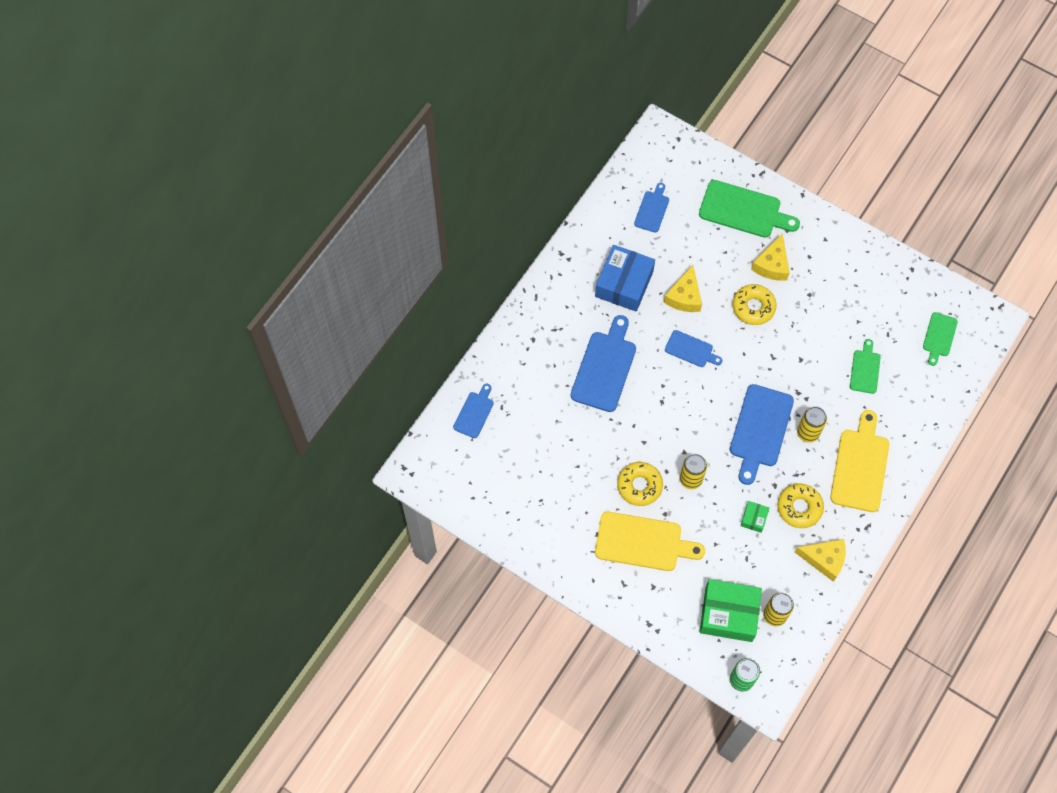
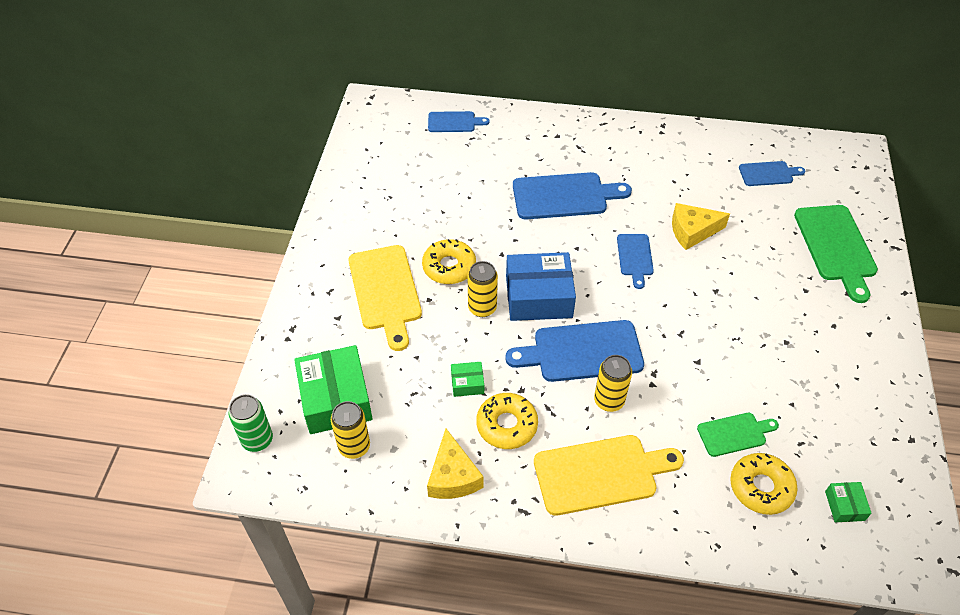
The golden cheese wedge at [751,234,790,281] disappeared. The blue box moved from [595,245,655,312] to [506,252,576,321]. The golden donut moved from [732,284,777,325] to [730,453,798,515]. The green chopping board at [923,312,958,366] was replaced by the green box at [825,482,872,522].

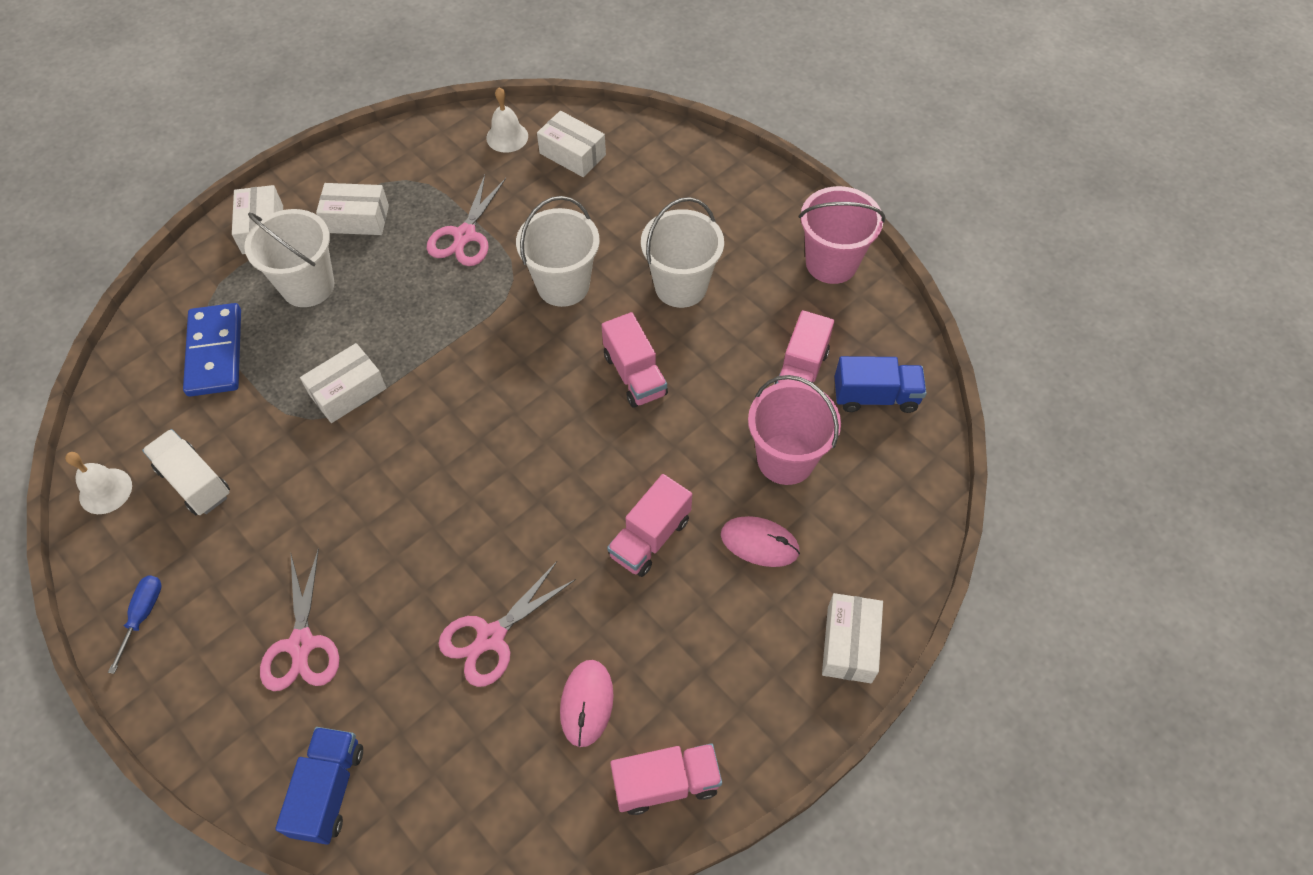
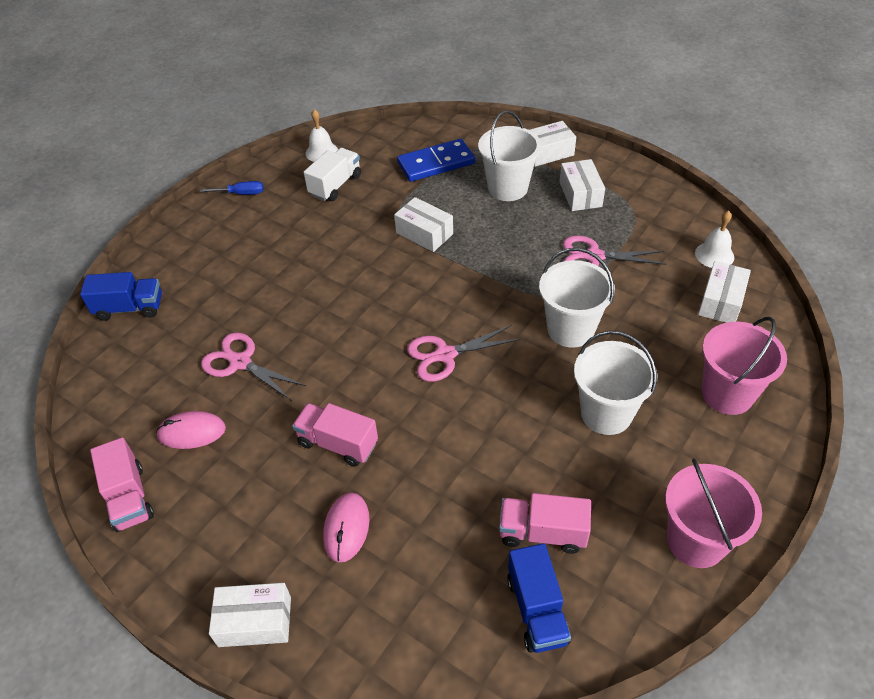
The pink truck at [602,312,668,407] disappeared. The pink sand bucket moved from [748,375,841,485] to [702,317,787,415]. The pink pair of scissors moved from [260,548,339,691] to [407,325,520,382].

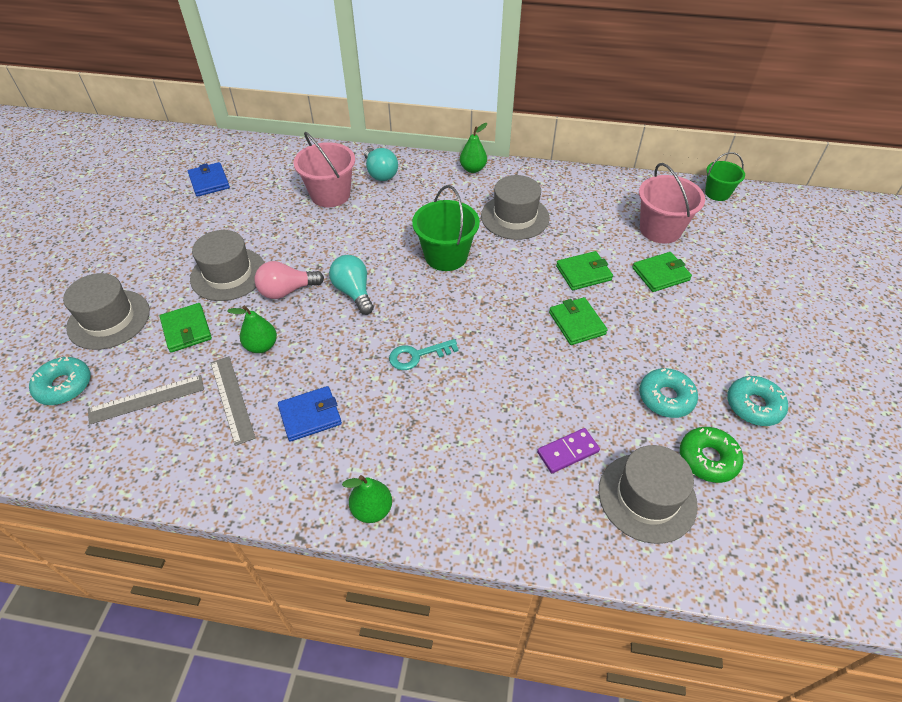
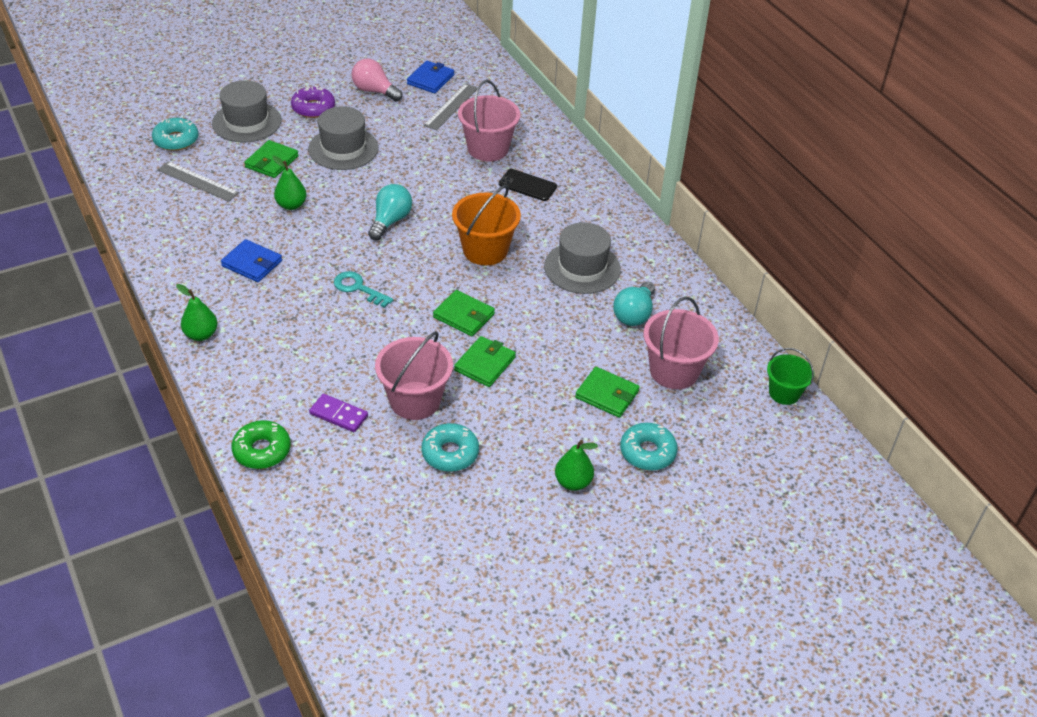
The green toy pear moved from [460,123,487,173] to [555,440,598,491]. The turquoise light bulb moved from [364,148,398,181] to [613,281,655,326]. The green sand bucket at [412,185,480,271] became the bright orange sand bucket at [452,185,521,265]. The green card wallet moved from [556,251,613,290] to [433,290,495,336]. The pink light bulb moved from [255,261,324,299] to [352,59,403,102]. The grey straightedge moved from [210,356,255,446] to [424,83,478,130]. The turquoise donut moved from [727,376,788,426] to [620,423,678,471]. The green donut moved from [680,427,744,483] to [231,420,291,469]. The grey tall hat at [599,445,698,544] disappeared. The purple donut at [291,85,335,118] appeared. The black phone at [499,169,557,201] appeared. The pink sand bucket at [375,331,453,420] appeared.

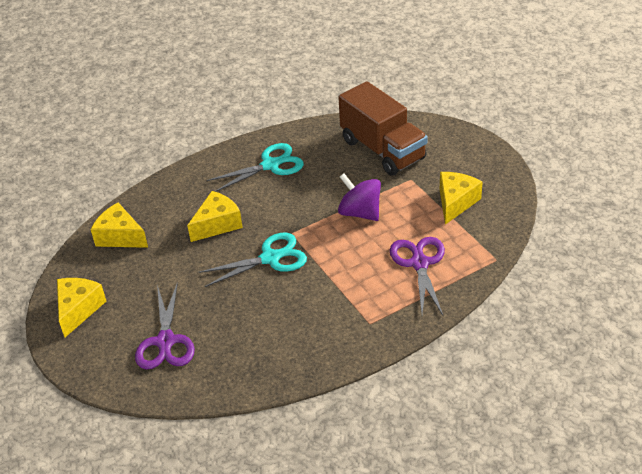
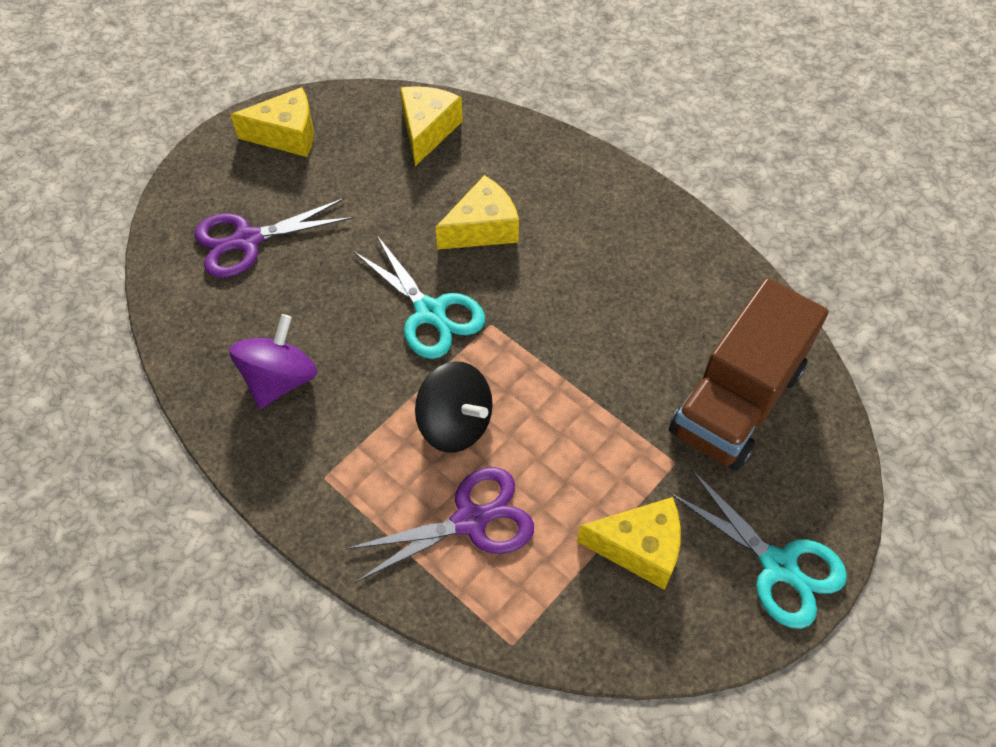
The turquoise pair of scissors moved from [207,143,304,192] to [669,469,847,629]. The purple whirligig moved from [338,174,381,221] to [229,314,318,409]. The golden cheese wedge at [187,191,243,242] turned 60 degrees counterclockwise. The black whirligig at [415,361,493,453] appeared.

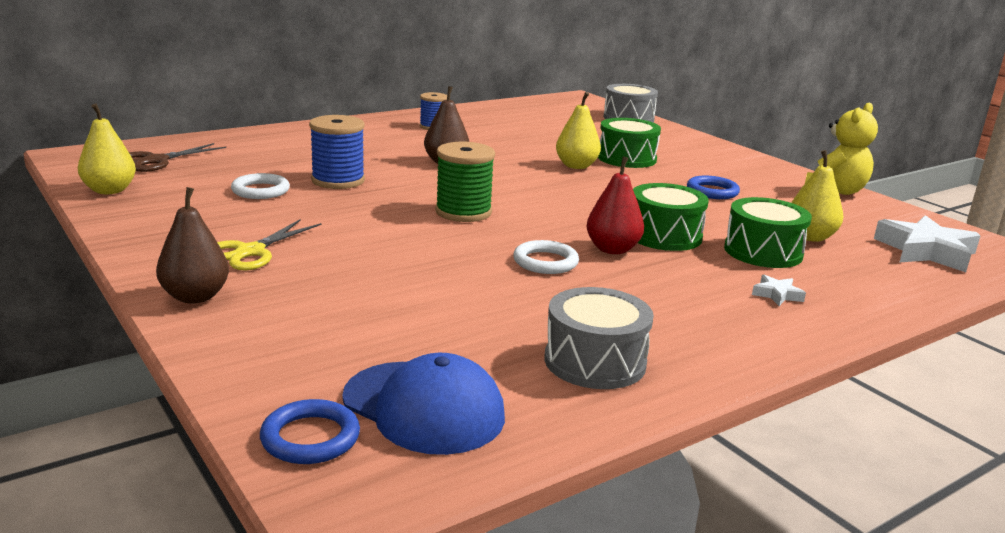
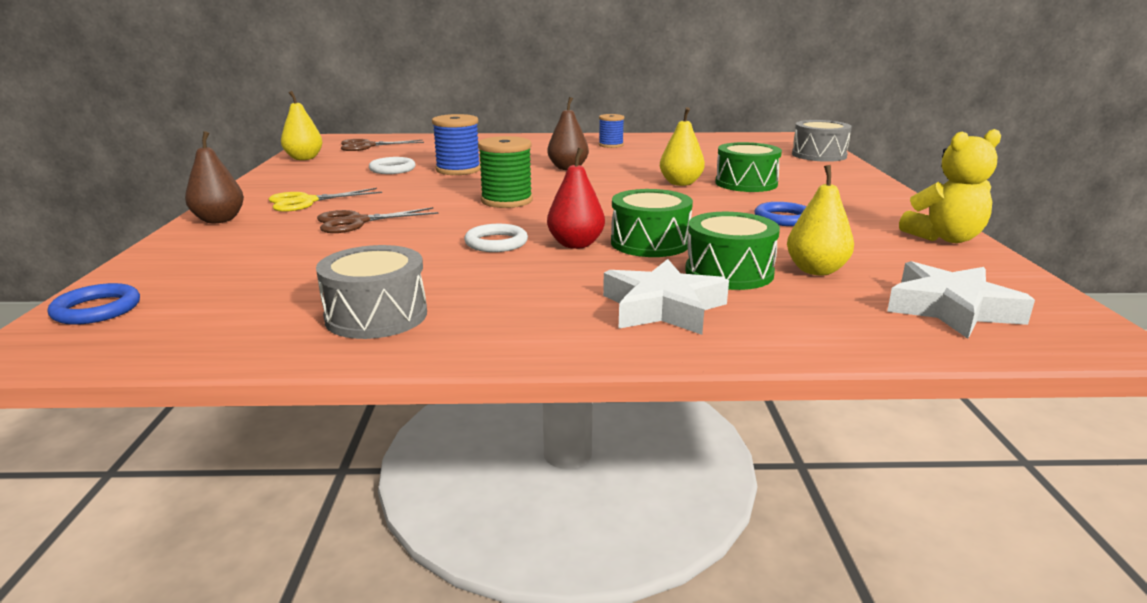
The white star at [752,275,806,306] changed to 2.20 times the size. The blue cap at [342,353,505,455] disappeared. The brown pair of scissors at [317,207,439,233] appeared.

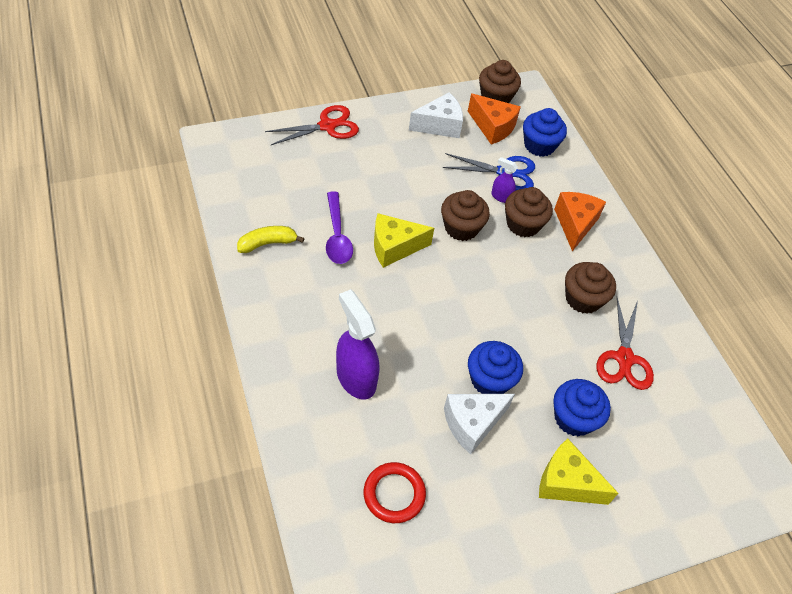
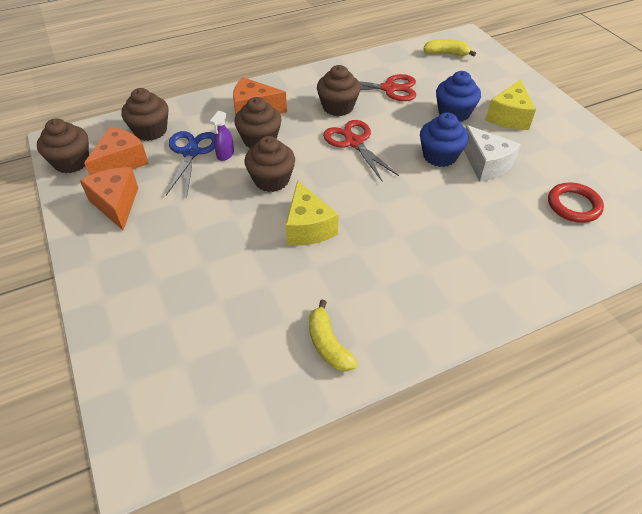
The white cheese wedge at [409,92,463,138] became the bright orange cheese wedge at [80,167,138,230]. The crimson pair of scissors moved from [265,105,359,145] to [323,120,399,181]. The blue cupcake at [523,108,567,157] became the brown cupcake at [121,88,168,141]. The purple tablespoon at [326,191,353,264] disappeared. The purple sprayer at [336,289,380,400] disappeared. The golden banana at [423,39,476,57] appeared.

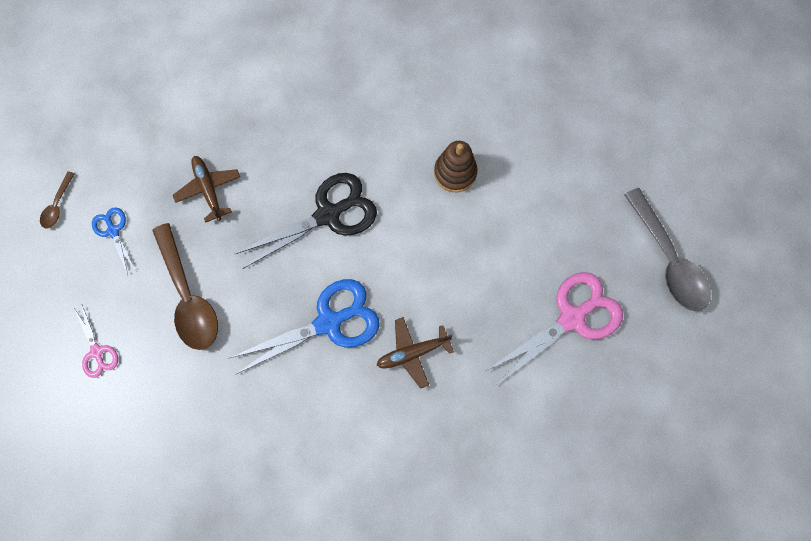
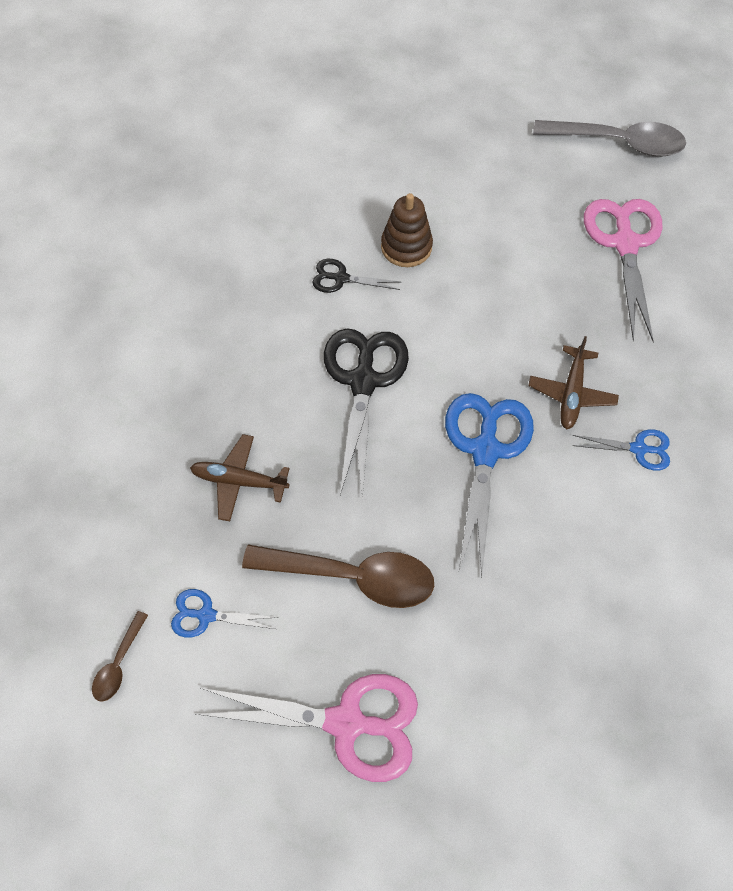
The brown tablespoon at [40,171,75,228] turned 60 degrees clockwise. The pink pair of scissors at [74,305,118,378] changed to 1.98 times the size. The black pair of scissors at [313,259,400,293] appeared. The blue pair of scissors at [572,429,670,470] appeared.

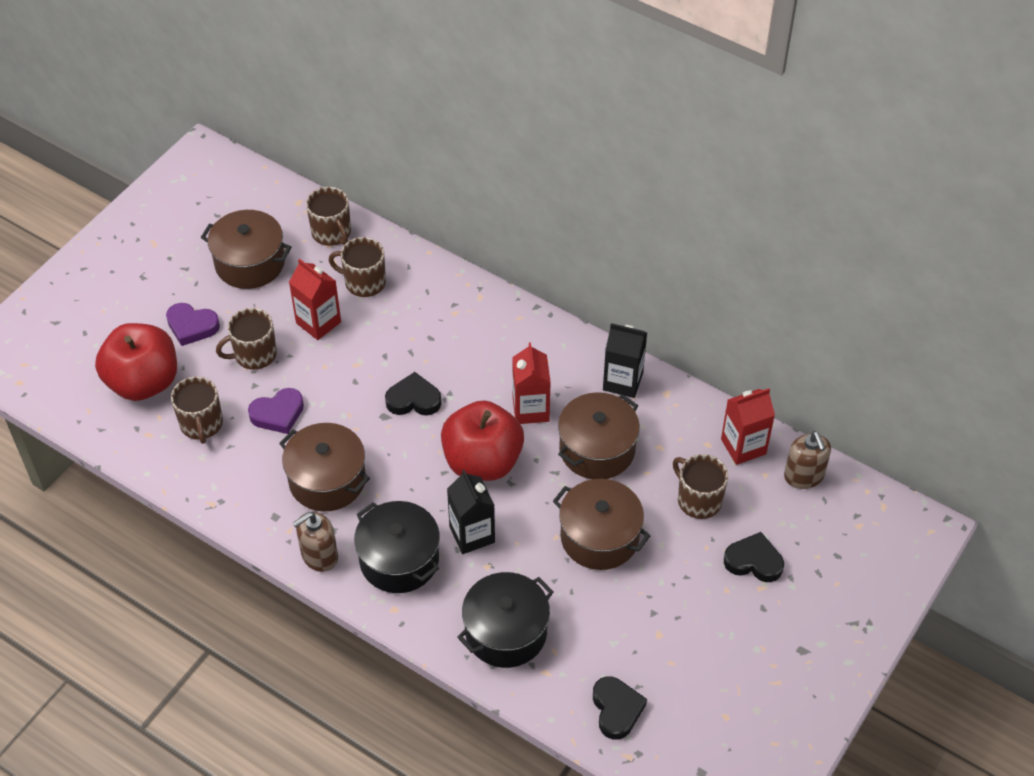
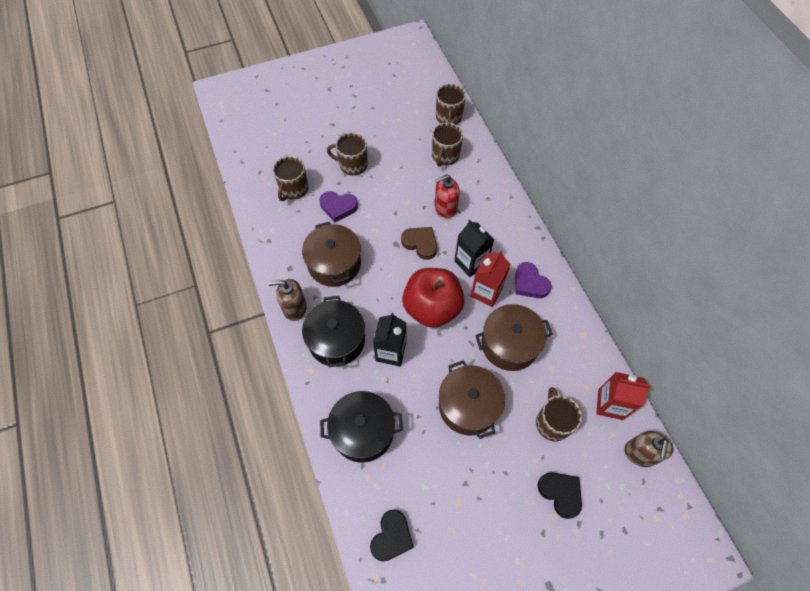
The brown cooking pot at [201,210,292,289] disappeared. The brown mug at [329,237,386,297] turned 120 degrees counterclockwise. The crimson juice carton at [289,259,341,340] disappeared. The purple love heart moved from [166,303,220,346] to [515,262,552,298]. The crimson apple at [95,323,177,401] disappeared. The black juice carton moved from [603,323,647,398] to [454,220,494,277]. The black love heart at [385,372,442,415] became the brown love heart at [401,227,437,260]. The crimson pump bottle at [434,174,460,218] appeared.

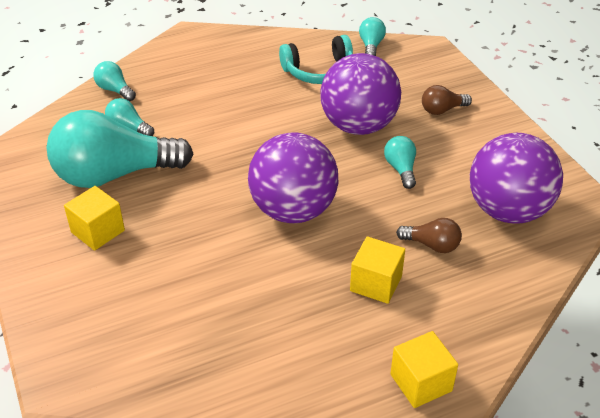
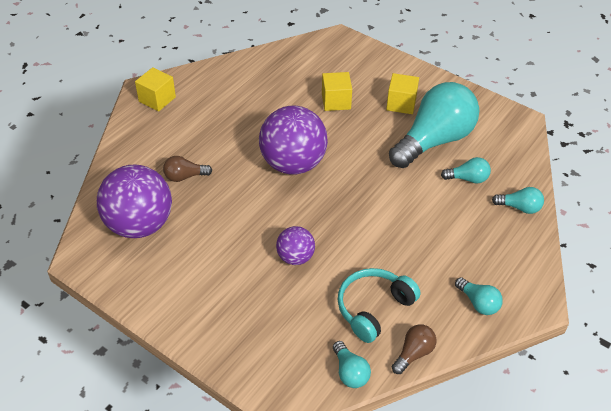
The purple ball at [320,53,401,135] changed to 0.52 times the size. The brown light bulb moved from [422,85,472,115] to [392,324,436,374]. The turquoise light bulb moved from [384,136,416,189] to [455,277,503,315]. The golden solid cube moved from [350,236,405,304] to [322,72,352,111].

